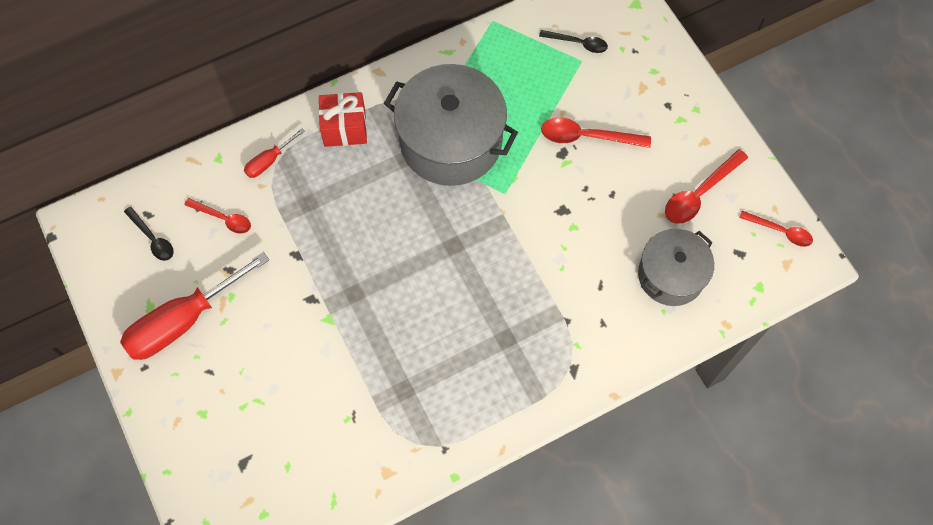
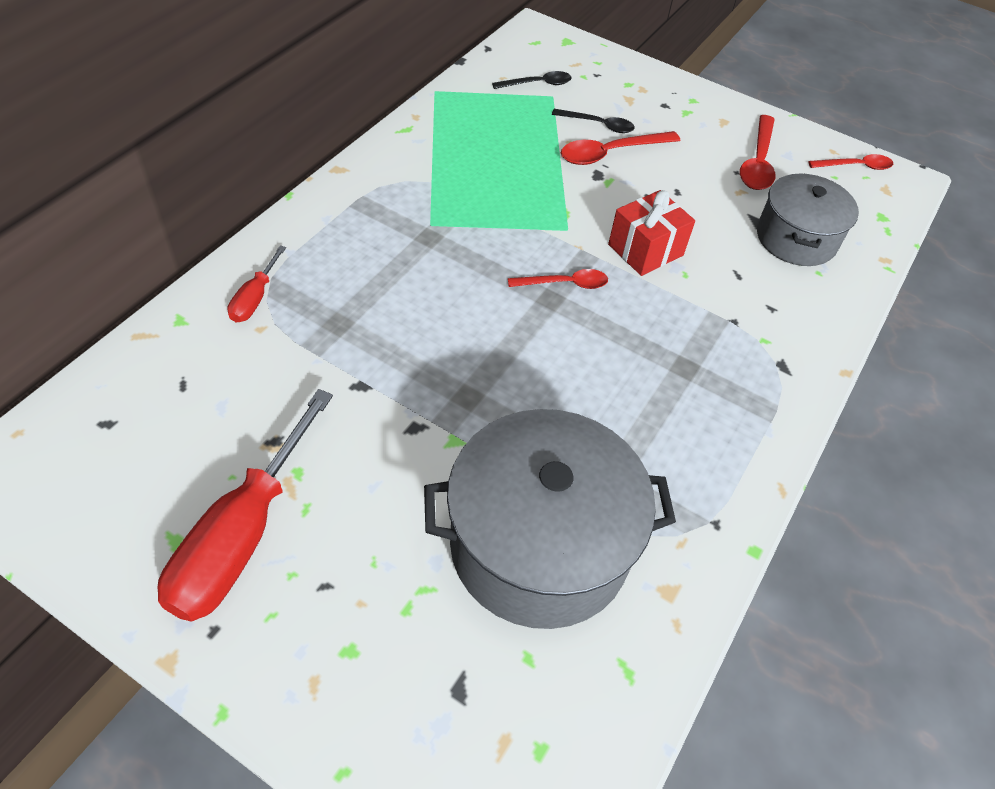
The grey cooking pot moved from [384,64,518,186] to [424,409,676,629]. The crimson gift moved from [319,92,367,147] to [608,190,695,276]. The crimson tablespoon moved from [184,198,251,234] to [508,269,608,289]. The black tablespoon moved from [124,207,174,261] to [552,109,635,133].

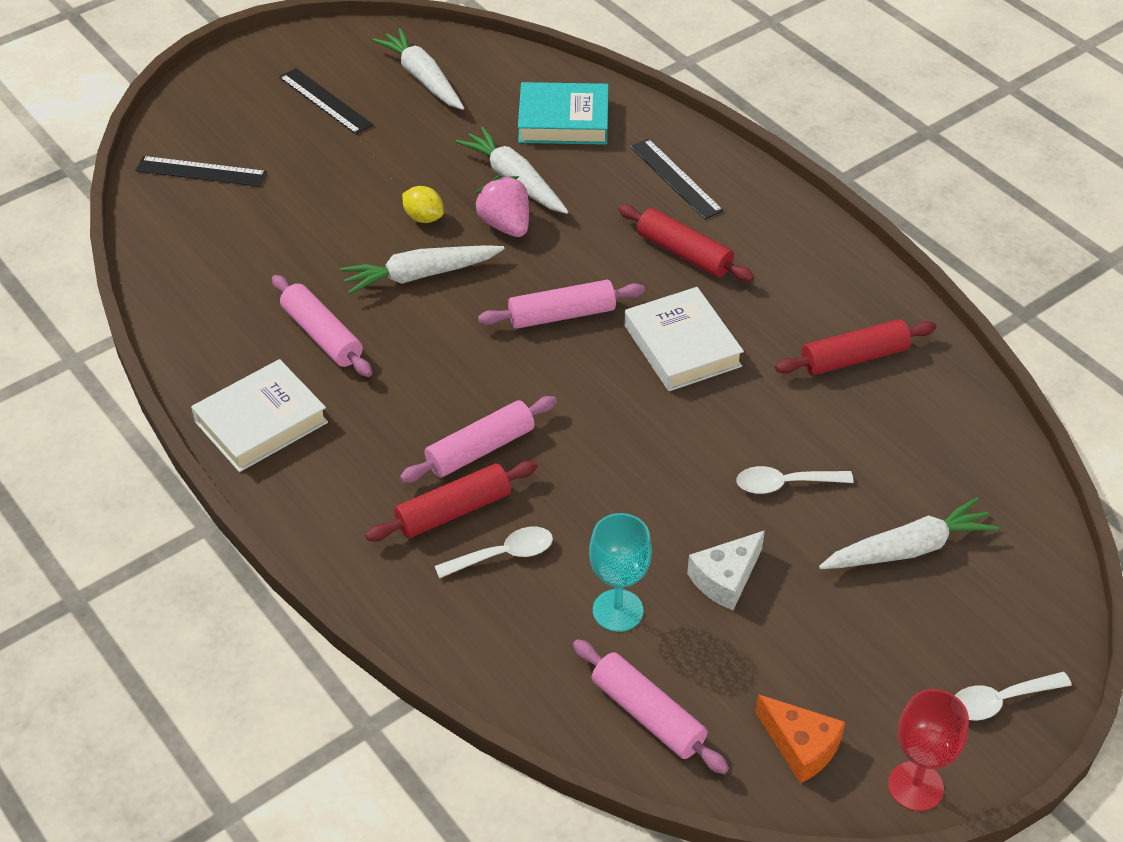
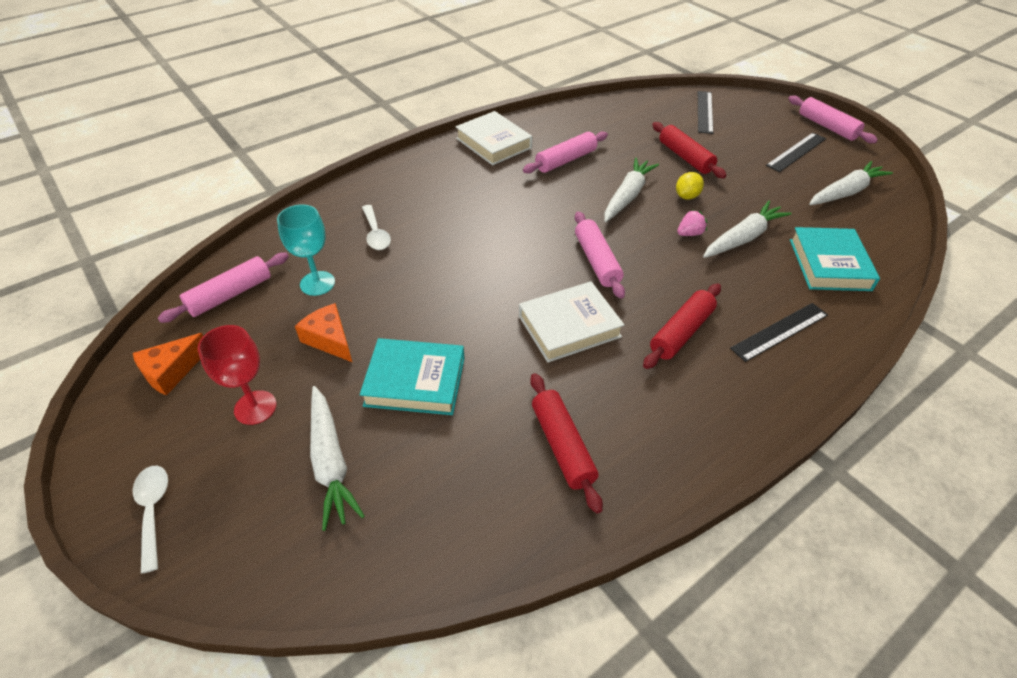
The pink toy strawberry at [474,176,529,237] changed to 0.61 times the size. The white root vegetable at [340,245,505,295] turned 45 degrees clockwise. The pink dough roller moved from [400,396,557,483] to [788,95,878,143]. The crimson dough roller moved from [365,461,538,541] to [652,122,727,178]. The white tablespoon at [736,466,854,494] was replaced by the turquoise hardback at [360,338,465,415]. The white cheese wedge at [687,530,765,610] became the bright orange cheese wedge at [295,303,352,362]. The crimson goblet moved from [888,689,969,811] to [198,325,276,425].

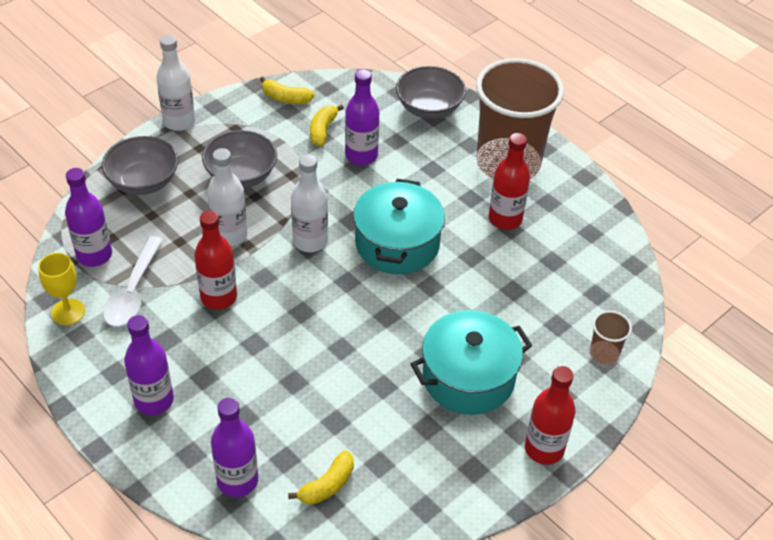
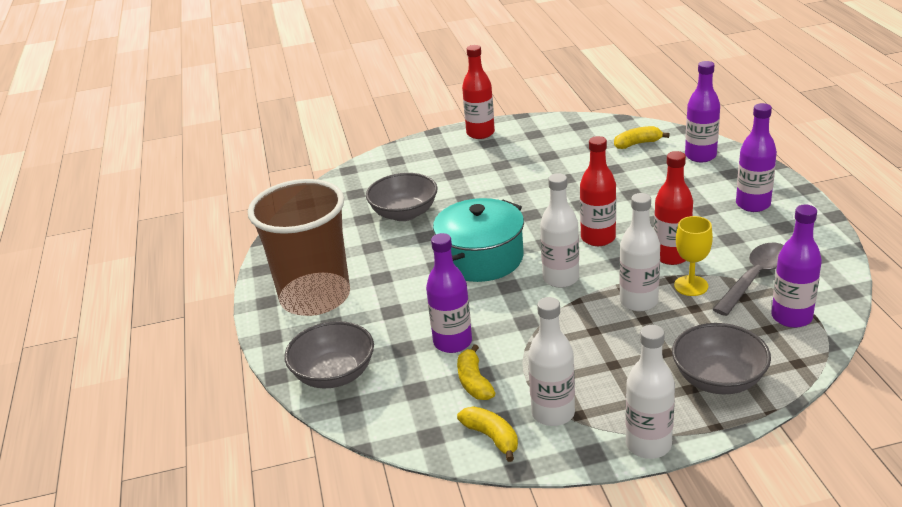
The golden banana at [310,104,344,146] turned 120 degrees clockwise. The grey bowl moved from [202,130,277,188] to [366,173,437,221]. The crimson drink bottle moved from [489,133,530,230] to [580,136,616,246]. The white tablespoon at [103,236,163,327] became the grey tablespoon at [712,243,784,316]. The golden goblet moved from [38,253,85,325] to [674,216,713,296]. The turquoise cooking pot at [411,310,533,415] disappeared. The brown tumbler at [590,311,632,365] disappeared. The white drink bottle at [528,297,575,426] appeared.

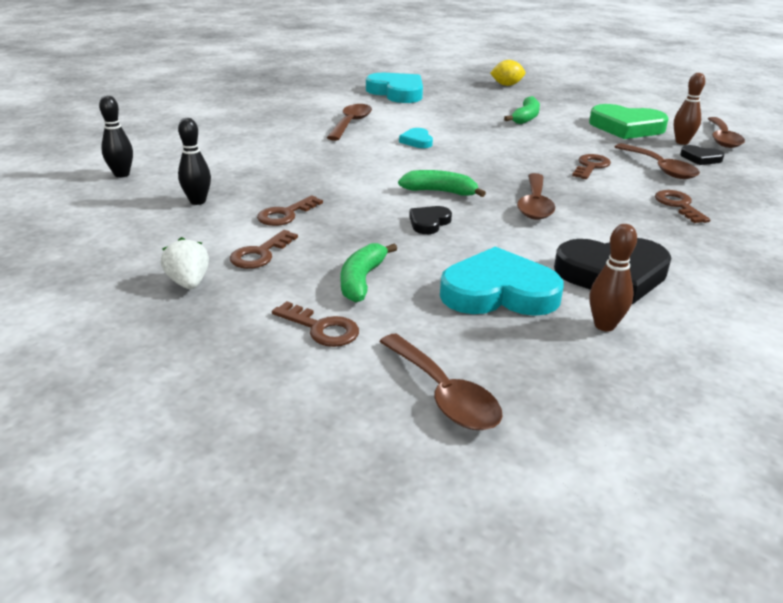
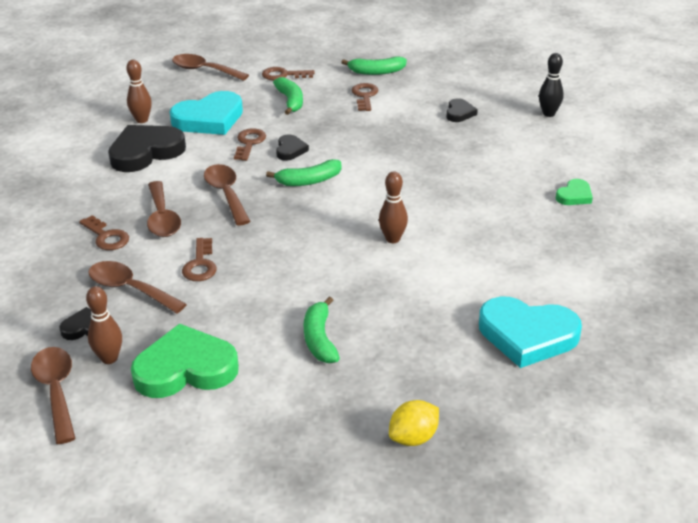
The brown tablespoon moved from [327,104,372,141] to [147,181,181,237]. The black skittle at [178,118,211,205] was replaced by the black love heart at [446,98,478,122]. The turquoise love heart at [399,128,433,148] was replaced by the brown skittle at [379,171,408,243]. The brown key moved from [257,196,323,226] to [234,128,266,161]. The white toy strawberry at [161,237,209,289] was replaced by the green banana at [341,56,407,75]. The green love heart at [556,179,593,205] appeared.

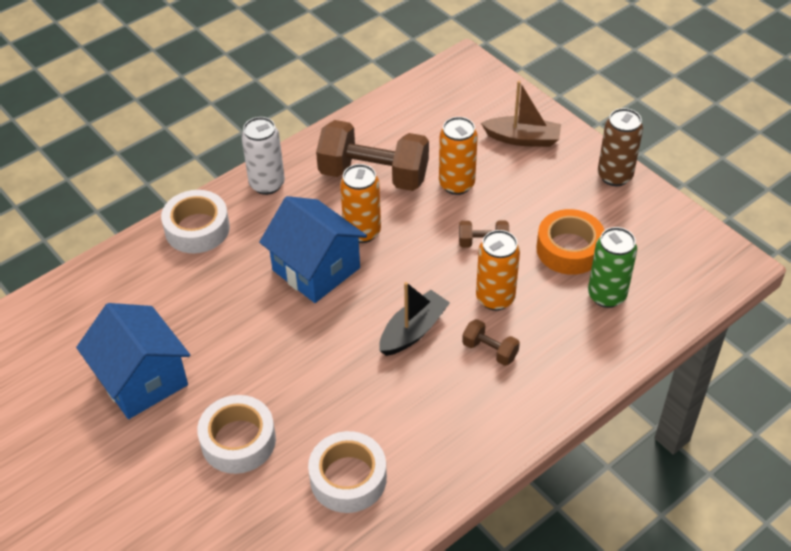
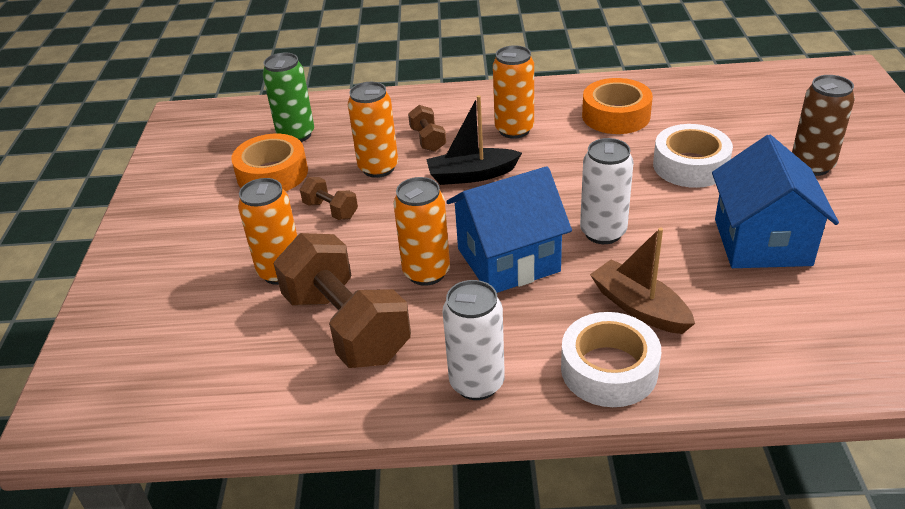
The brown boat moved from [481,81,561,147] to [590,228,695,334]. The brown soda can moved from [598,108,643,186] to [792,75,855,176]. The blue cottage at [259,196,367,303] turned 75 degrees clockwise. The white sticky tape at [308,431,387,513] became the bright orange sticky tape at [582,78,653,134]. The bright orange soda can at [493,45,534,139] appeared. The white soda can at [580,138,634,244] appeared.

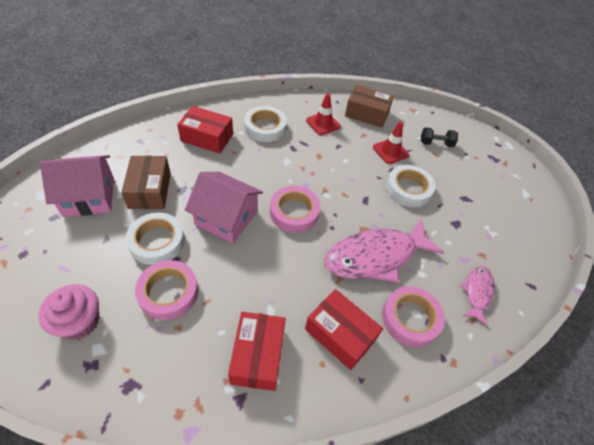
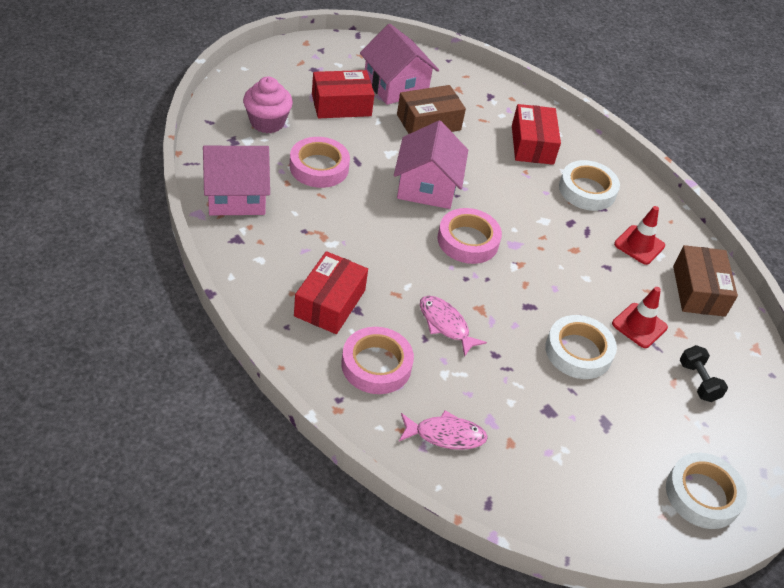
The white sticky tape moved from [126,212,185,265] to [666,453,747,529]. The pink fish at [325,219,444,283] changed to 0.52 times the size. The crimson box moved from [228,312,286,391] to [312,70,374,118]. The pink cottage at [203,146,270,215] appeared.

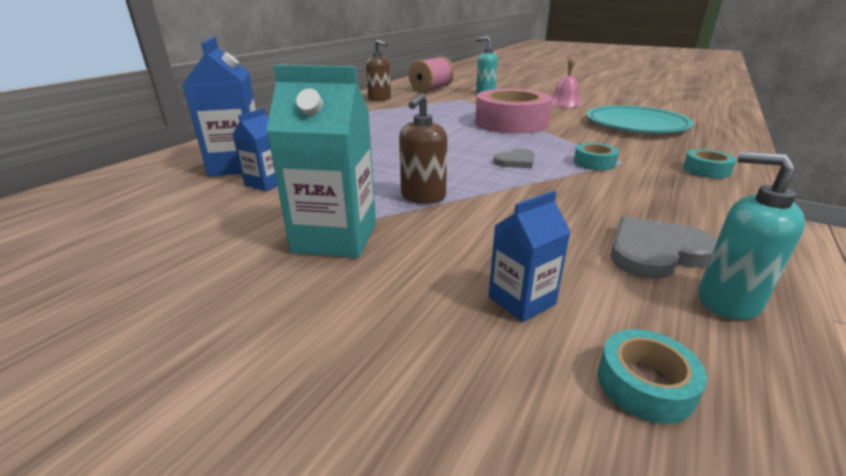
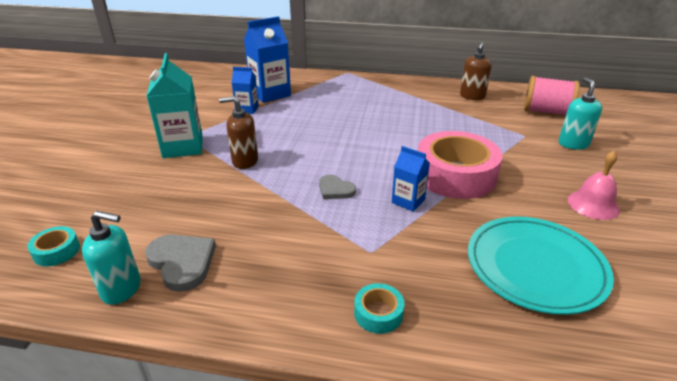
The turquoise sticky tape at [574,143,619,170] disappeared. The turquoise pump bottle at [698,152,805,320] turned 75 degrees clockwise. The blue juice carton moved from [489,191,571,322] to [392,146,430,212].

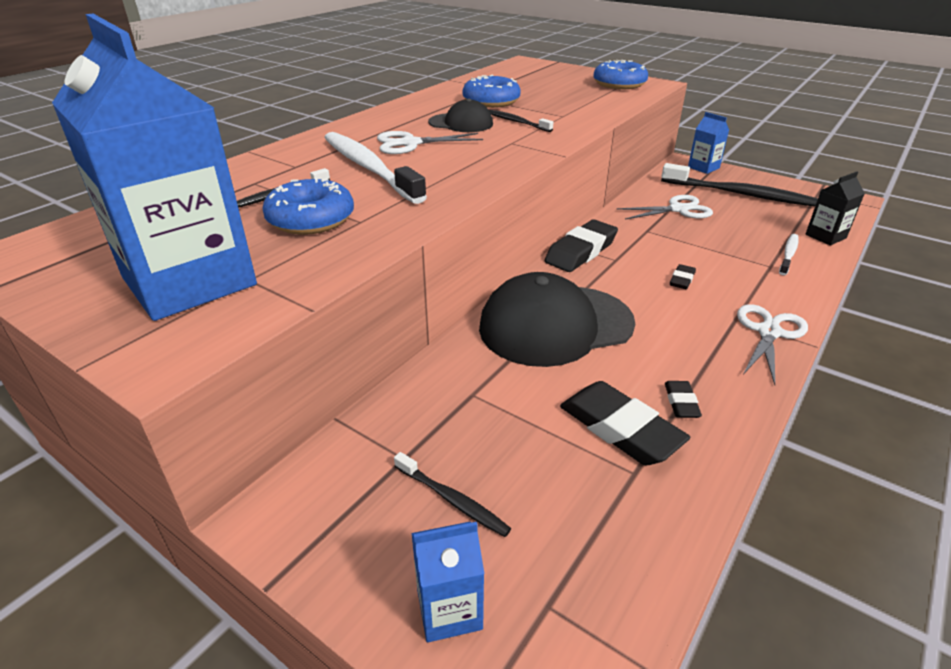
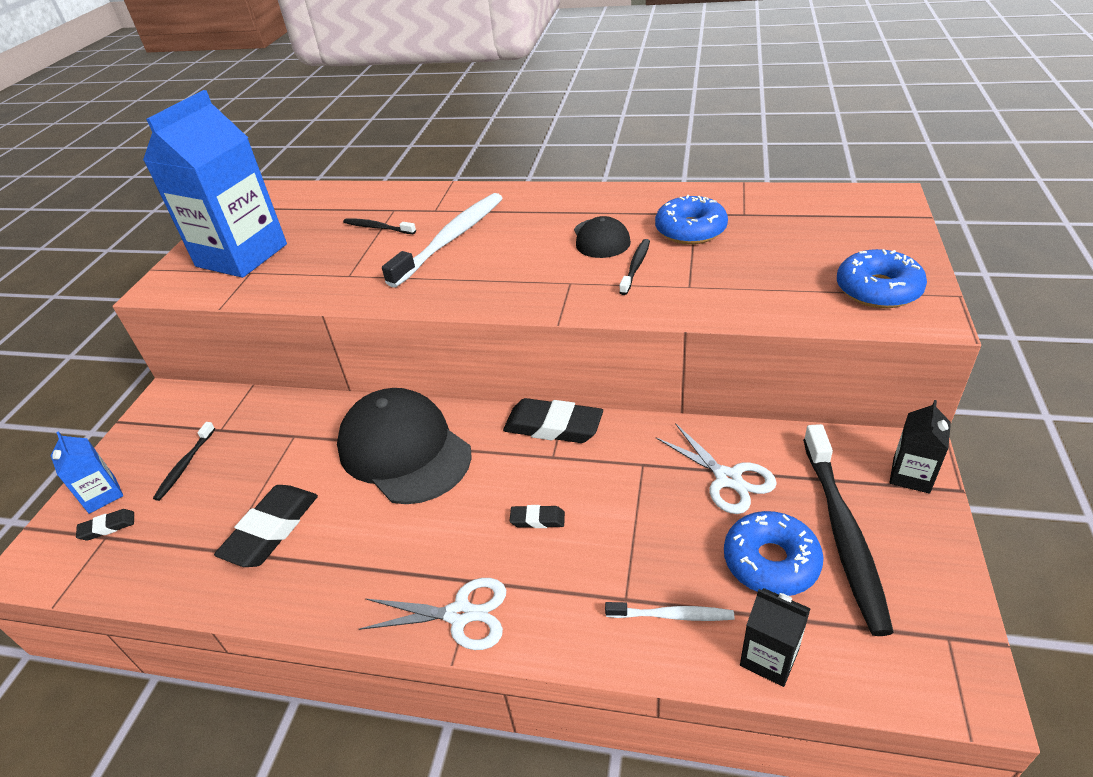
The blue juice carton at [688,112,729,174] became the black juice carton at [889,400,951,494]. The white pair of scissors at [377,131,483,154] disappeared. The blue donut moved from [262,178,354,235] to [724,511,824,596]. The black gum eraser moved from [665,381,702,418] to [76,509,134,540].

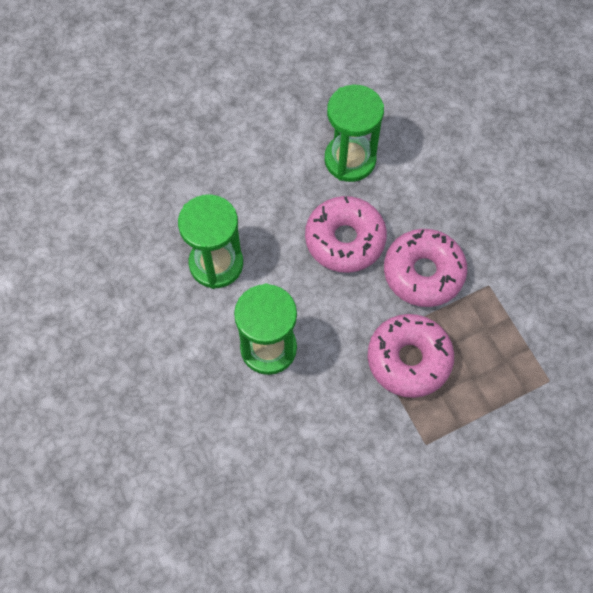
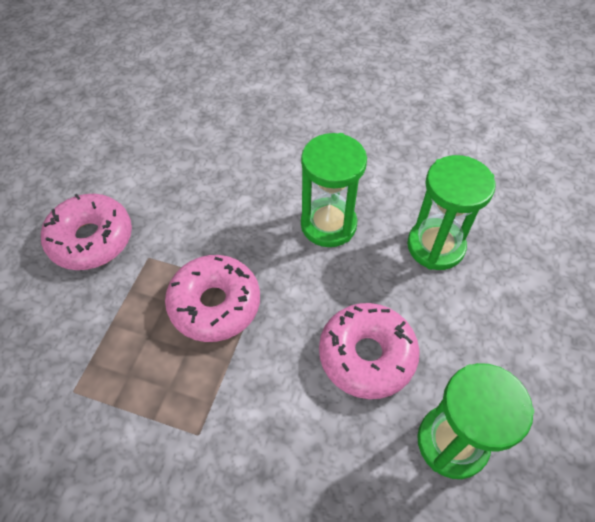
The pink donut moved from [384,229,467,307] to [41,194,132,270].

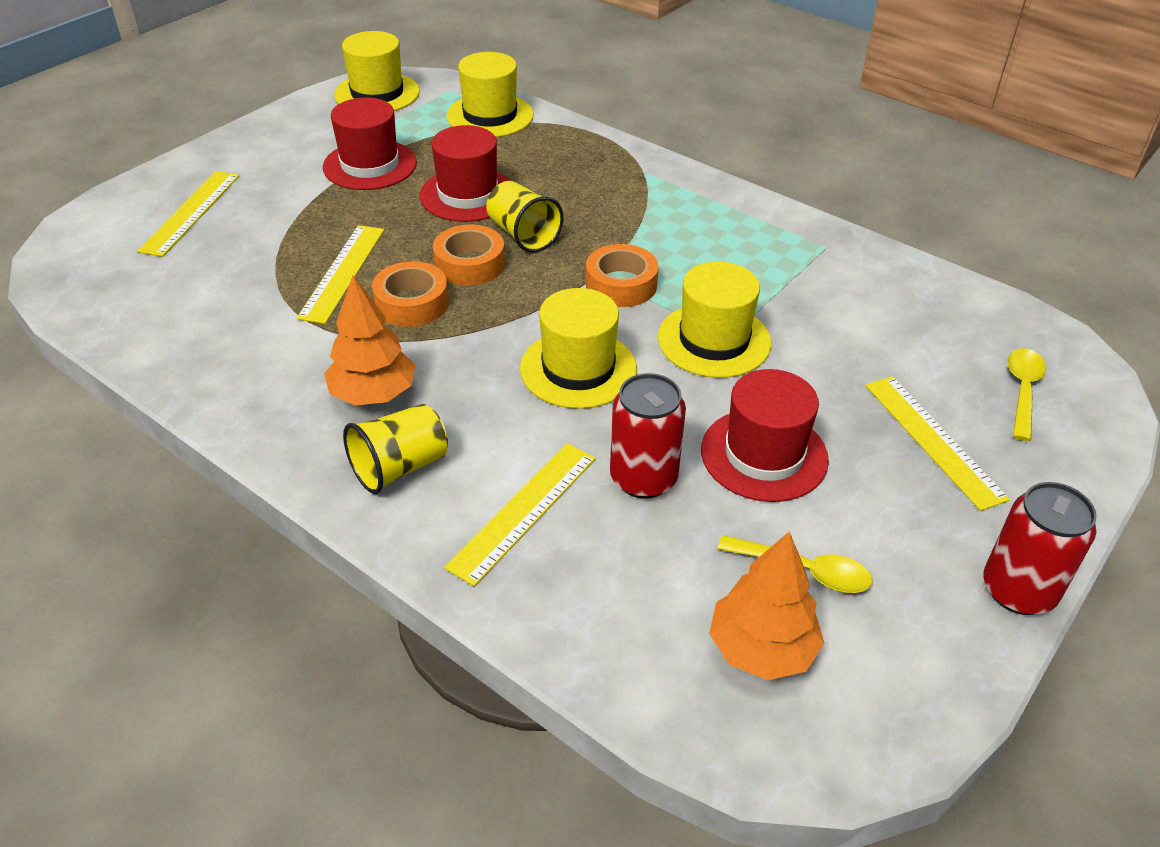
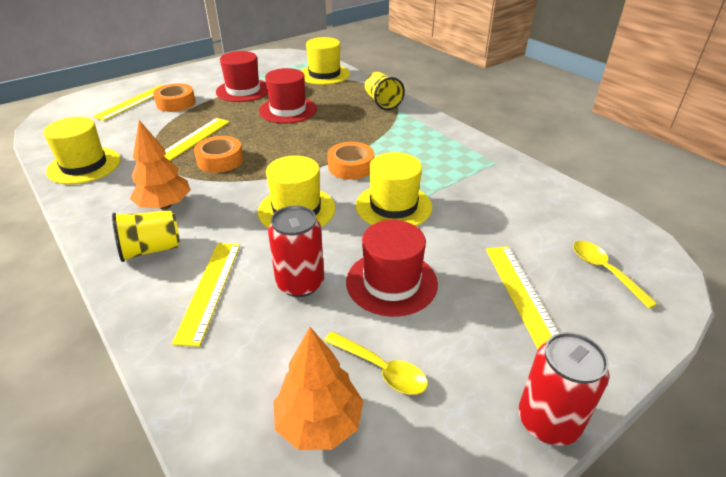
The golden tall hat moved from [334,31,420,111] to [43,117,121,185]. The golden tumbler moved from [486,181,564,253] to [365,72,405,110]. The bright orange sticky tape moved from [433,224,505,286] to [153,83,196,112]. The golden tablespoon at [1008,348,1046,441] turned 60 degrees counterclockwise. The golden straightedge at [444,443,596,586] turned 45 degrees counterclockwise.

